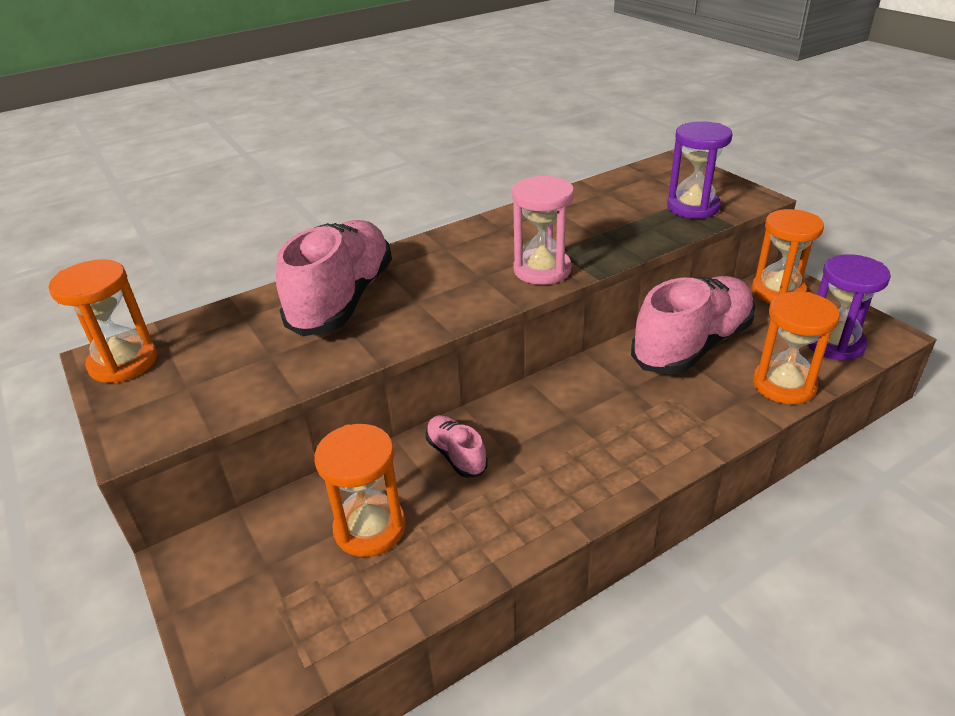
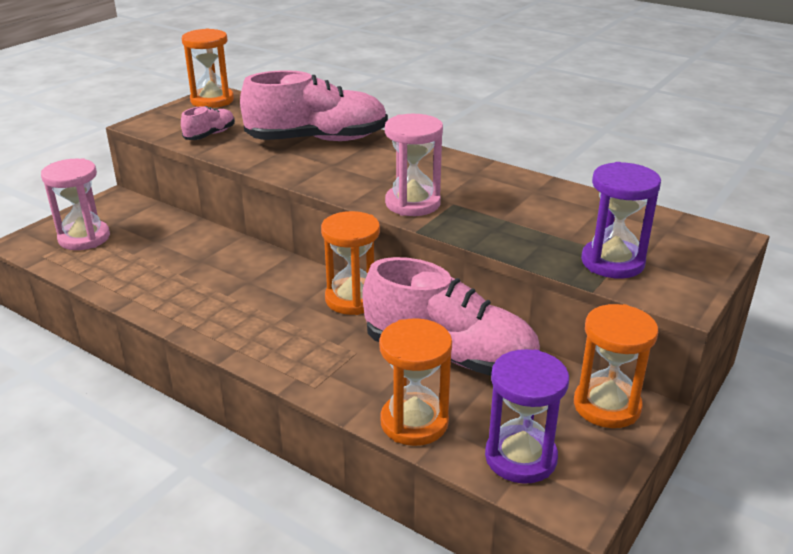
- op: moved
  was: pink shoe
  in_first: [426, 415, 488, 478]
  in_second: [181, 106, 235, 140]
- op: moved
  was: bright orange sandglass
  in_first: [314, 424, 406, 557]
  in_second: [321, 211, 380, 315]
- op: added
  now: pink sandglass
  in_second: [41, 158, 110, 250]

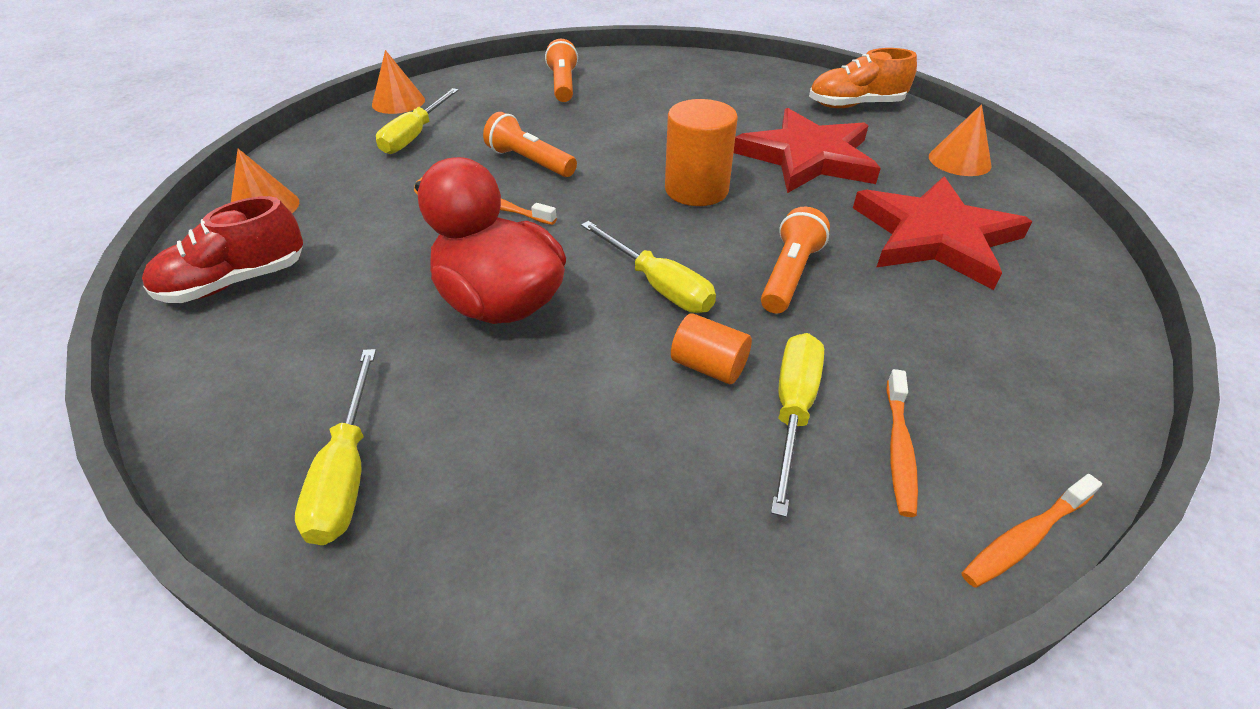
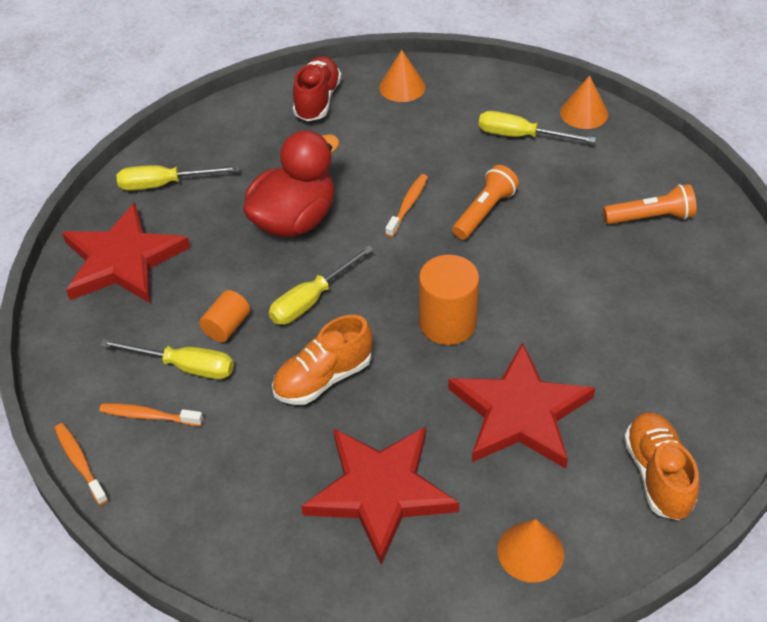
- op: turned
  was: red shoe
  in_first: [142, 196, 303, 303]
  in_second: [293, 56, 342, 121]
  clockwise: 45
- op: replaced
  was: bright orange pocket torch
  now: bright orange shoe
  in_first: [761, 207, 830, 314]
  in_second: [272, 315, 373, 405]
- op: added
  now: red five-pointed star
  in_second: [62, 203, 190, 303]

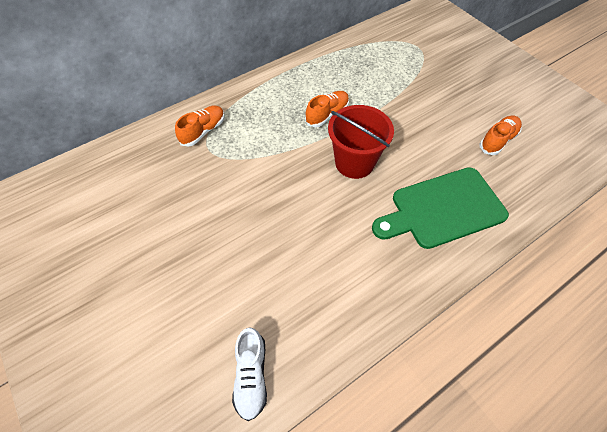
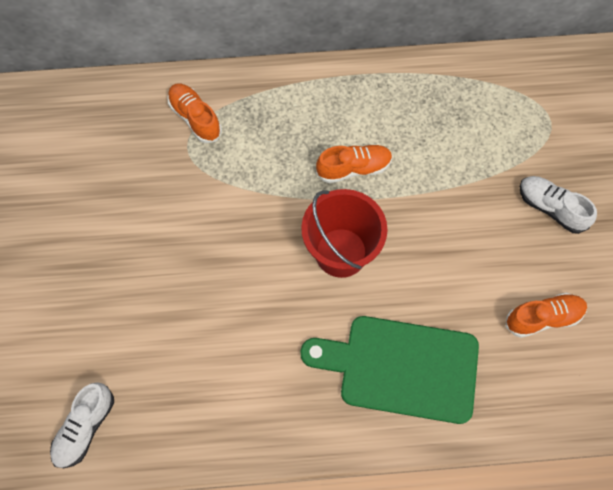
- op: turned
  was: bright orange shoe
  in_first: [175, 105, 225, 146]
  in_second: [168, 83, 222, 143]
  clockwise: -105
- op: added
  now: snow-white shoe
  in_second: [520, 176, 597, 234]

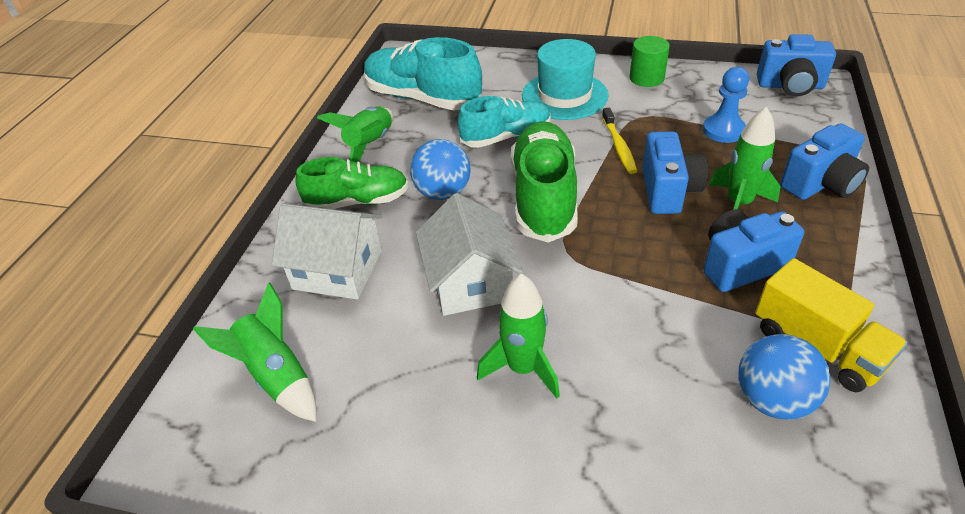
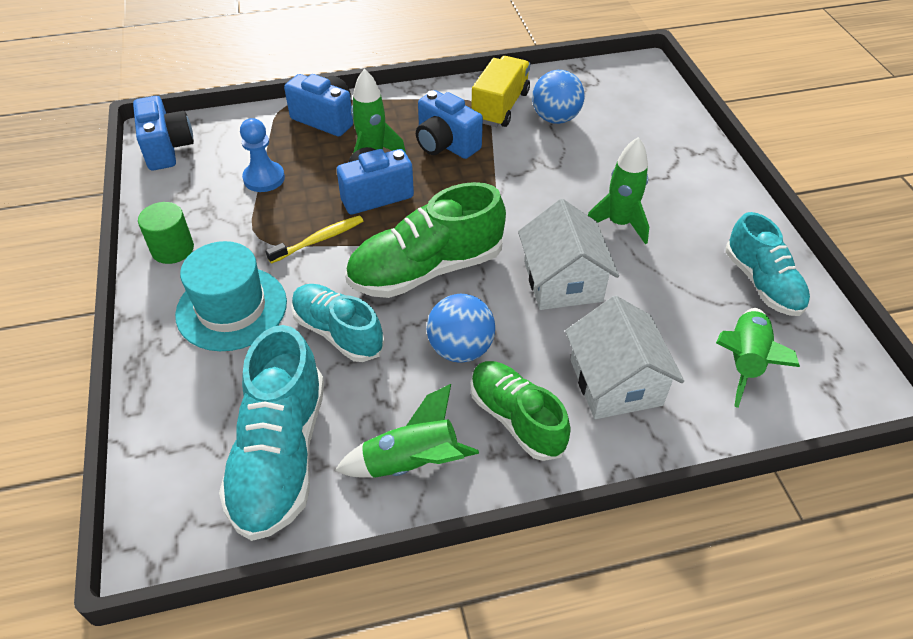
- op: turned
  was: snow-white toy house
  in_first: [416, 193, 523, 316]
  in_second: [518, 199, 619, 310]
  clockwise: -60
- op: added
  now: teal shoe
  in_second: [726, 212, 810, 316]

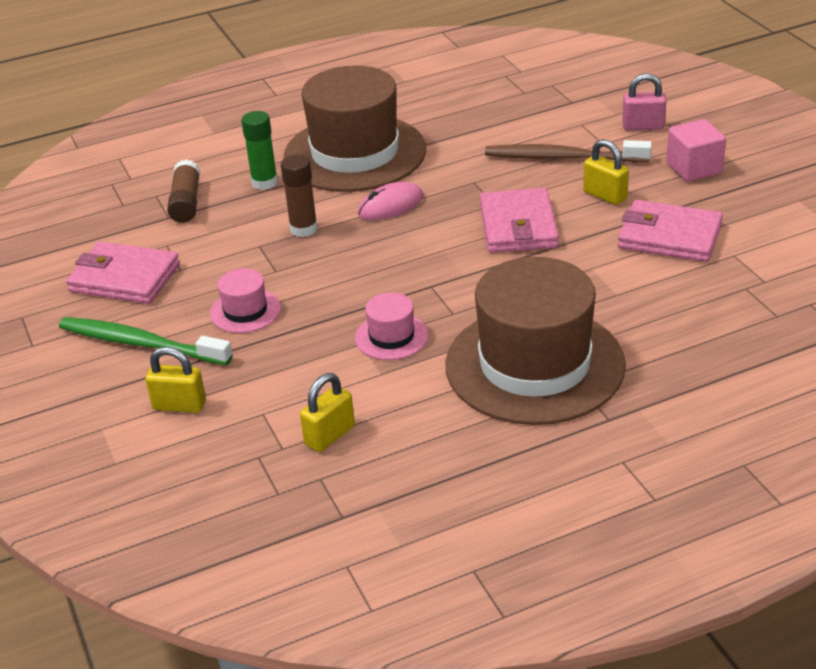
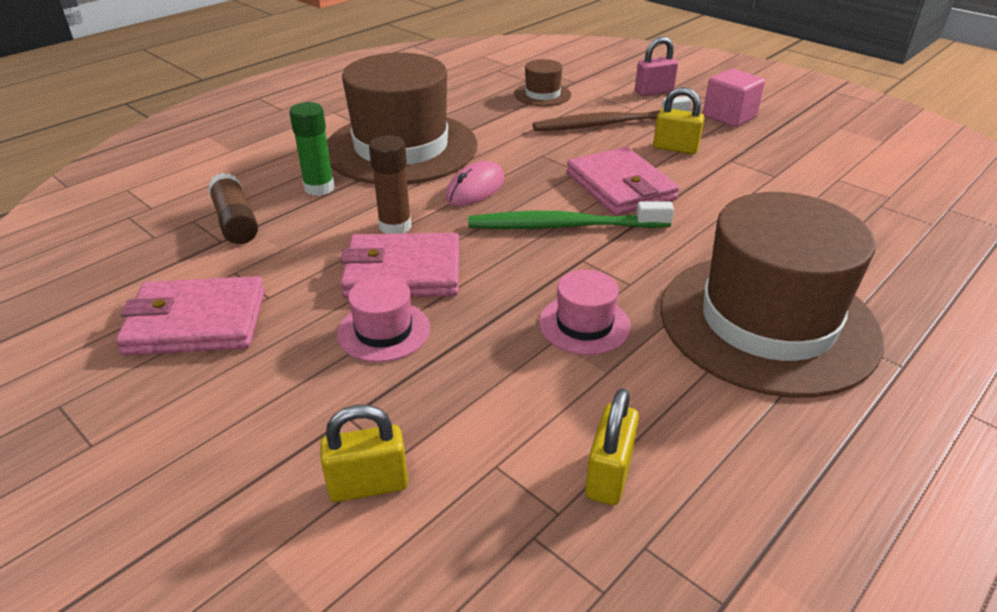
- op: moved
  was: pink wallet
  in_first: [618, 200, 723, 262]
  in_second: [340, 233, 460, 298]
- op: moved
  was: green dental brush
  in_first: [59, 317, 233, 365]
  in_second: [468, 201, 674, 229]
- op: added
  now: brown tall hat
  in_second: [514, 59, 571, 106]

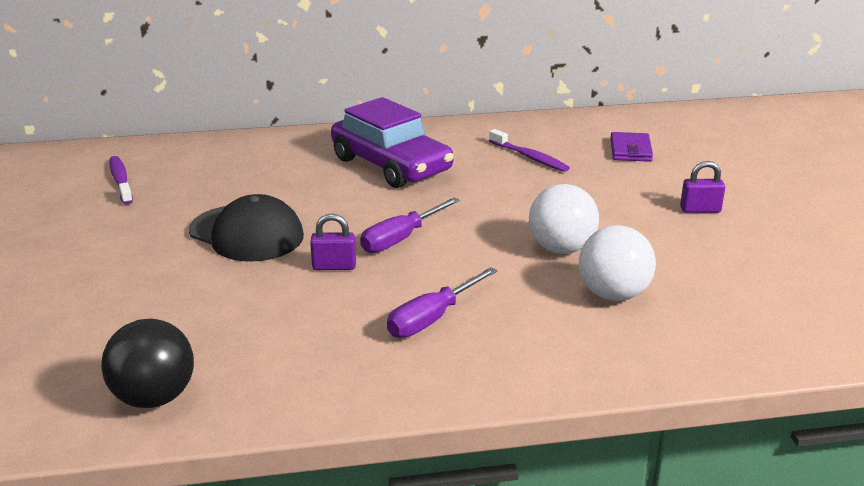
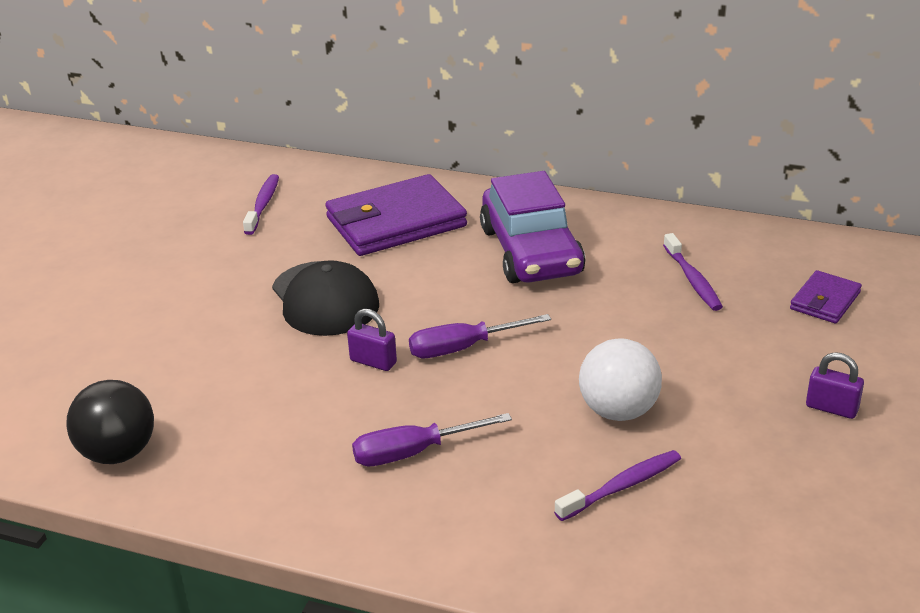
- op: replaced
  was: snow-white play ball
  now: royal purple dental brush
  in_first: [579, 225, 656, 301]
  in_second: [554, 450, 681, 521]
- op: added
  now: royal purple wallet
  in_second: [325, 174, 467, 256]

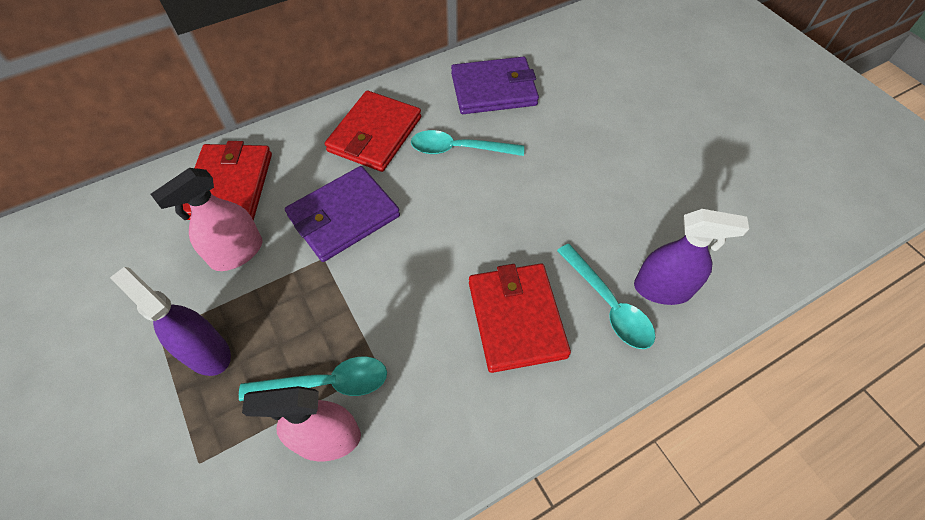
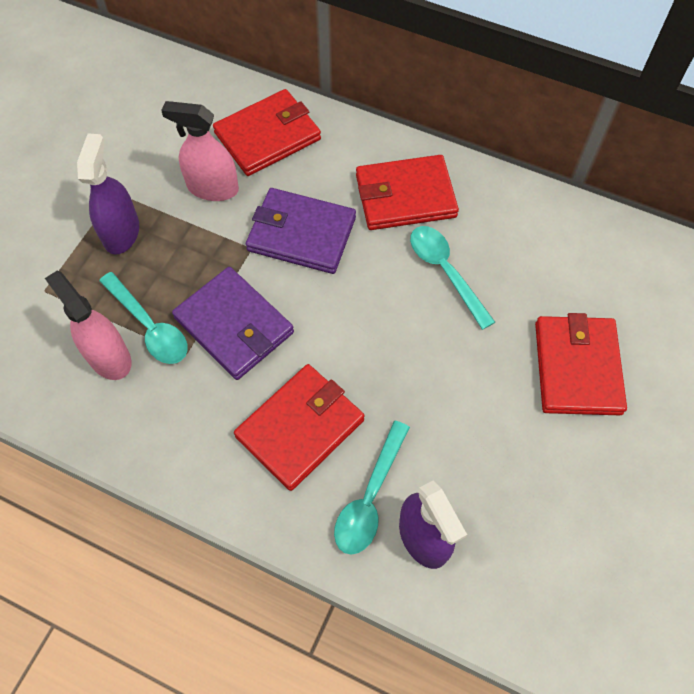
- op: moved
  was: royal purple wallet
  in_first: [451, 57, 539, 114]
  in_second: [172, 267, 294, 380]
- op: added
  now: red wallet
  in_second: [535, 313, 627, 415]

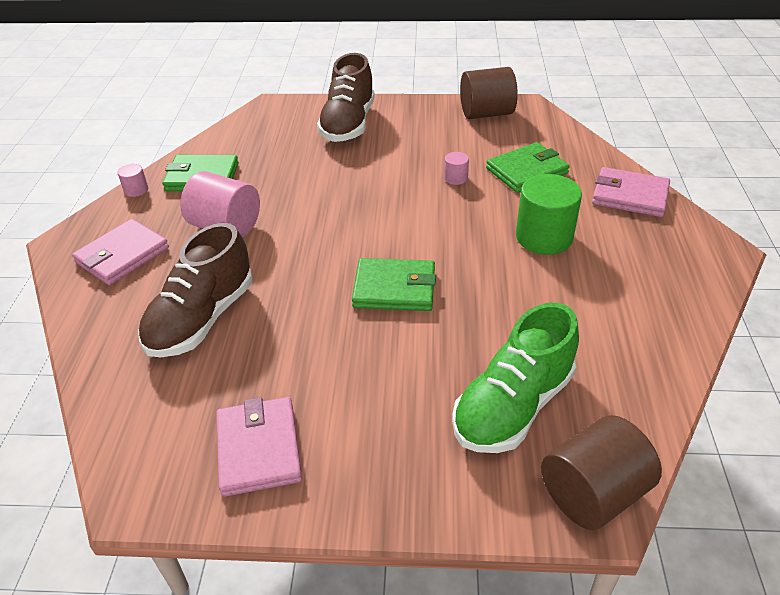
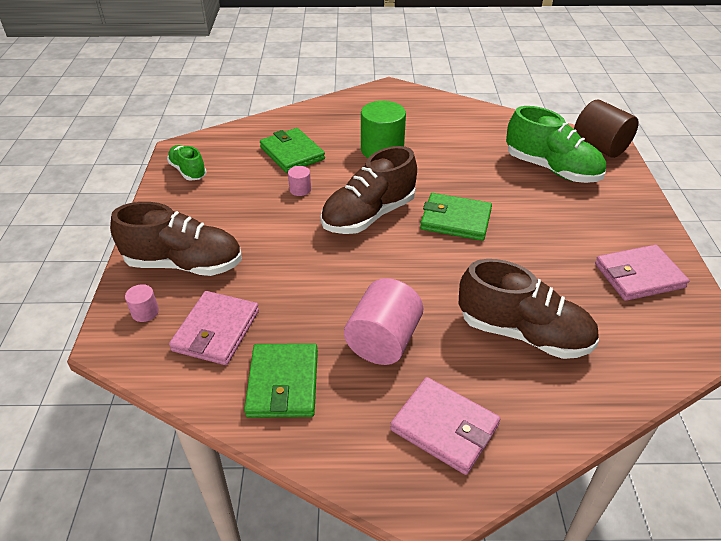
- op: replaced
  was: brown cylinder
  now: green shoe
  in_first: [460, 67, 518, 119]
  in_second: [167, 145, 207, 181]
- op: moved
  was: pink cylinder
  in_first: [118, 164, 148, 197]
  in_second: [125, 284, 159, 322]
- op: moved
  was: pink wallet
  in_first: [592, 167, 670, 217]
  in_second: [169, 291, 259, 365]
- op: turned
  was: green wallet
  in_first: [352, 258, 436, 311]
  in_second: [420, 193, 492, 241]
  clockwise: -75
- op: added
  now: brown shoe
  in_second: [321, 146, 417, 234]

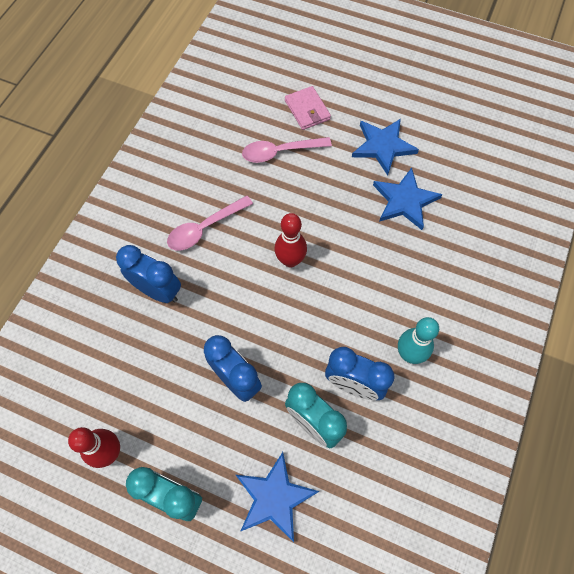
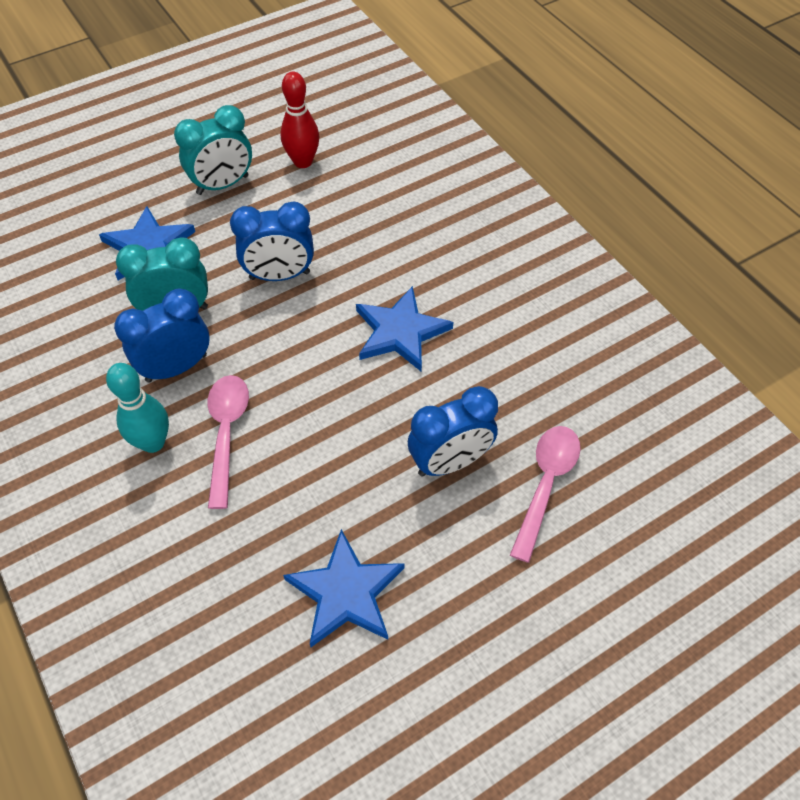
- op: removed
  was: pink wallet
  in_first: [285, 86, 331, 130]
- op: moved
  was: blue five-pointed star
  in_first: [352, 119, 419, 175]
  in_second: [356, 286, 453, 372]
- op: moved
  was: pink teaspoon
  in_first: [167, 196, 253, 250]
  in_second: [207, 375, 249, 509]
- op: removed
  was: red skittle
  in_first: [274, 213, 307, 267]
- op: moved
  was: blue bedside clock
  in_first: [116, 245, 181, 303]
  in_second: [408, 386, 498, 477]

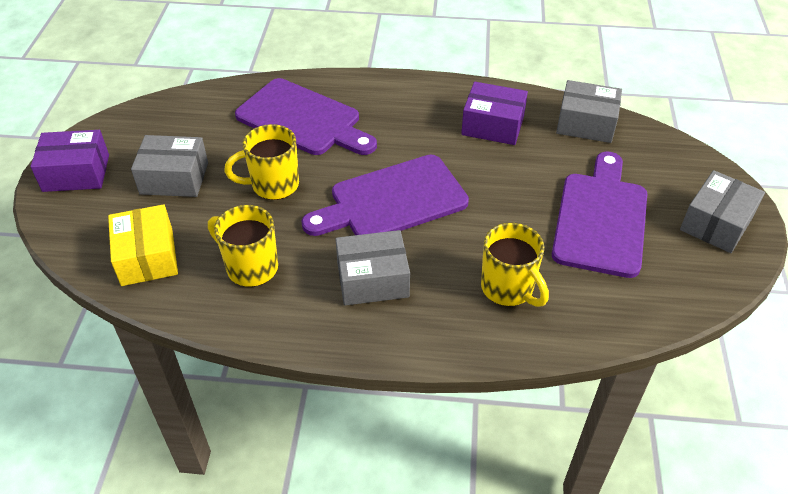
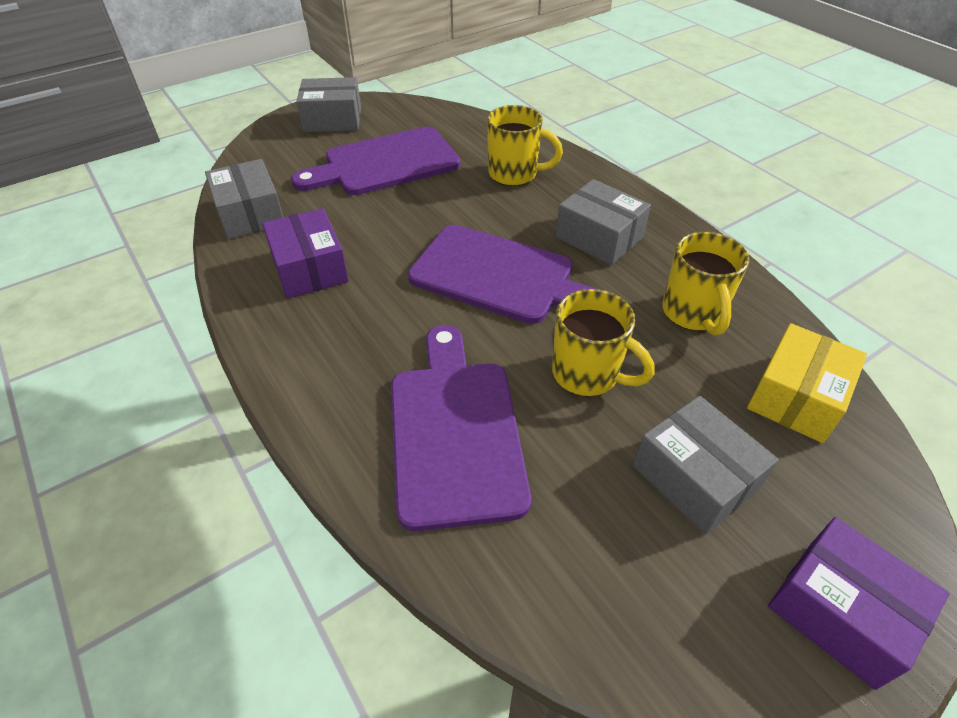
- op: turned
  was: yellow tea mug
  in_first: [481, 223, 549, 307]
  in_second: [487, 105, 563, 186]
  clockwise: 90

